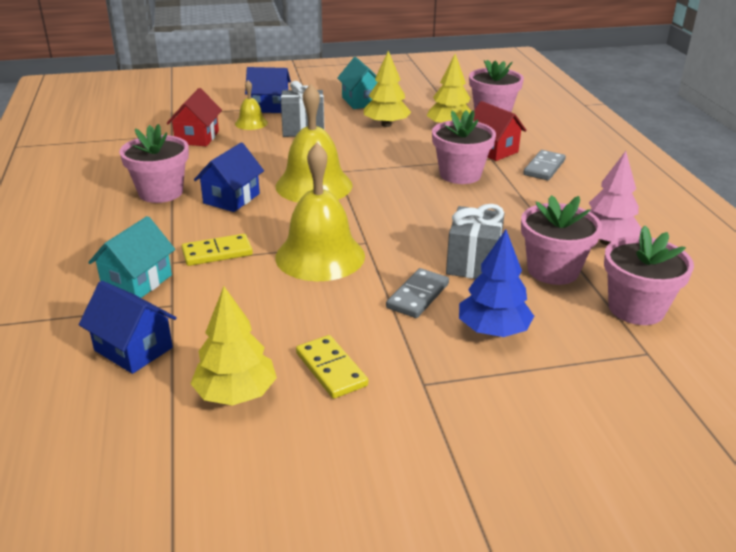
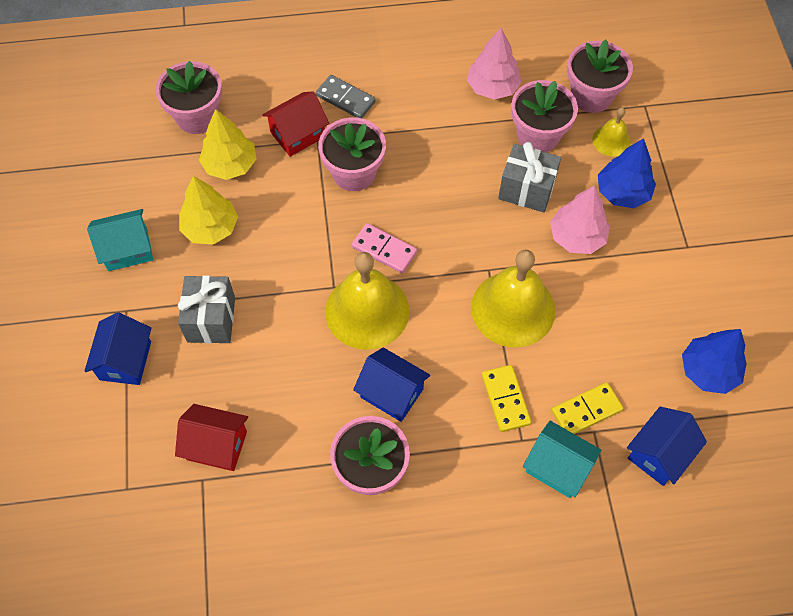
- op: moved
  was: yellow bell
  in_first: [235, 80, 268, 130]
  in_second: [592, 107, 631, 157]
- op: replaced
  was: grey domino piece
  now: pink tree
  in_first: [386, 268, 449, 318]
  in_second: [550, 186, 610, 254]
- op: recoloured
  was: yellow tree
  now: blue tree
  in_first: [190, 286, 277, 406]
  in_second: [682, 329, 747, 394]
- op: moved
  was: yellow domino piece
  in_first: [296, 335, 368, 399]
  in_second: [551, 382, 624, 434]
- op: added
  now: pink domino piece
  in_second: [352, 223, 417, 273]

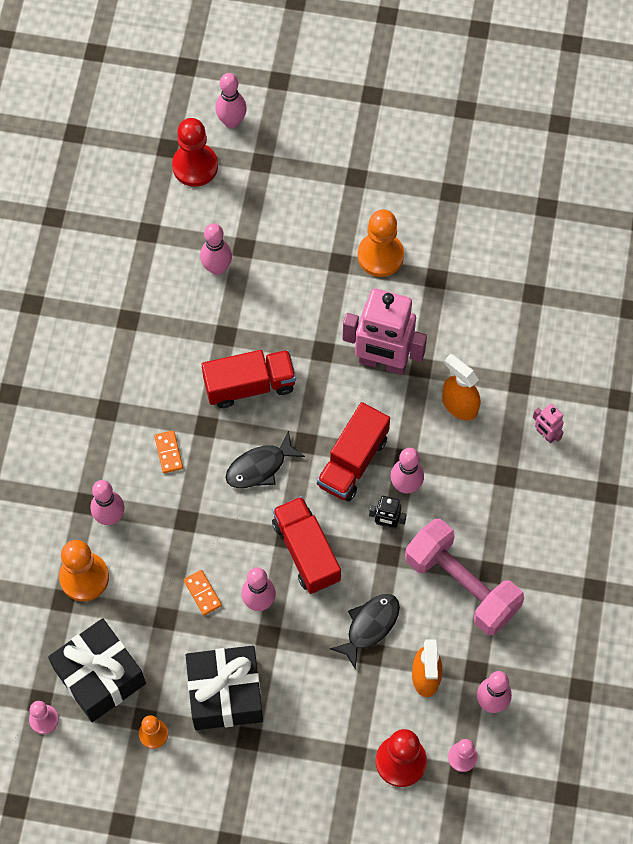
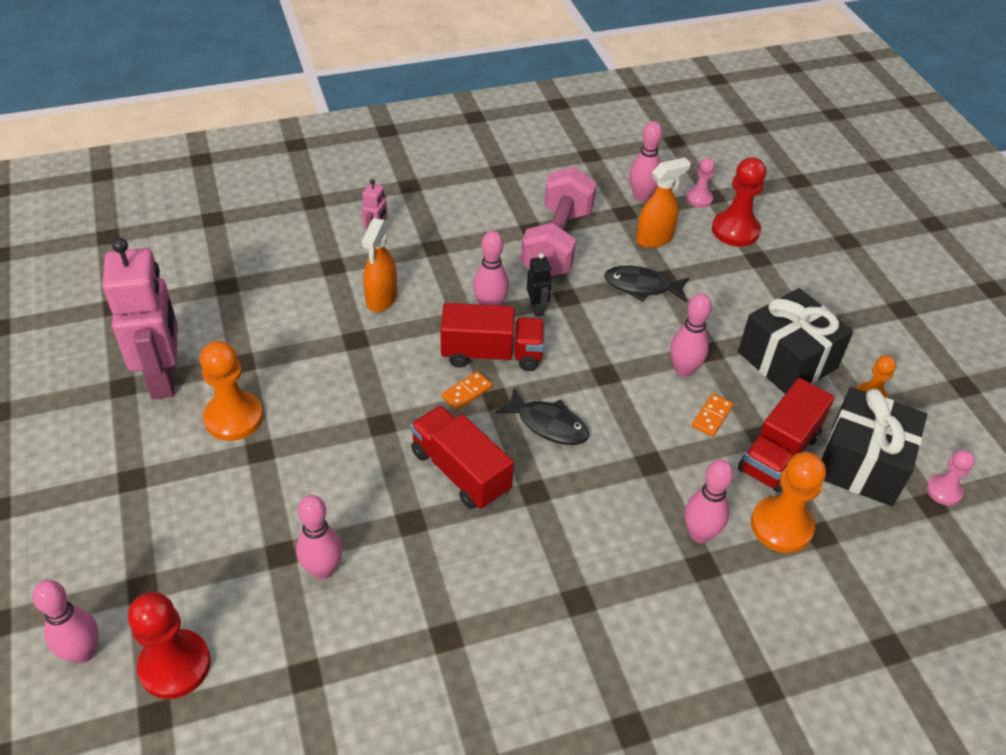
- op: moved
  was: pink toy robot
  in_first: [343, 288, 427, 375]
  in_second: [102, 238, 178, 399]
- op: moved
  was: bright orange domino piece
  in_first: [154, 430, 183, 473]
  in_second: [441, 371, 492, 410]
- op: moved
  was: red lorry
  in_first: [272, 496, 341, 594]
  in_second: [738, 378, 835, 492]

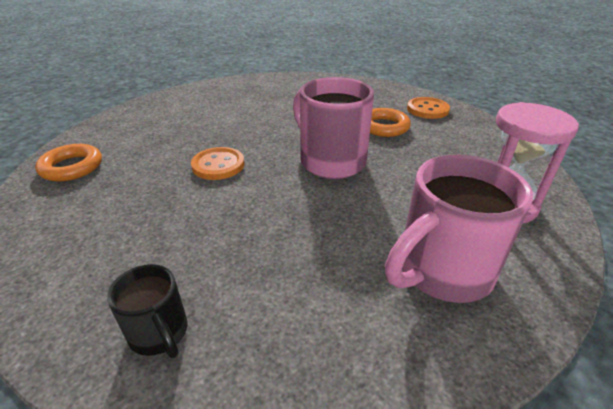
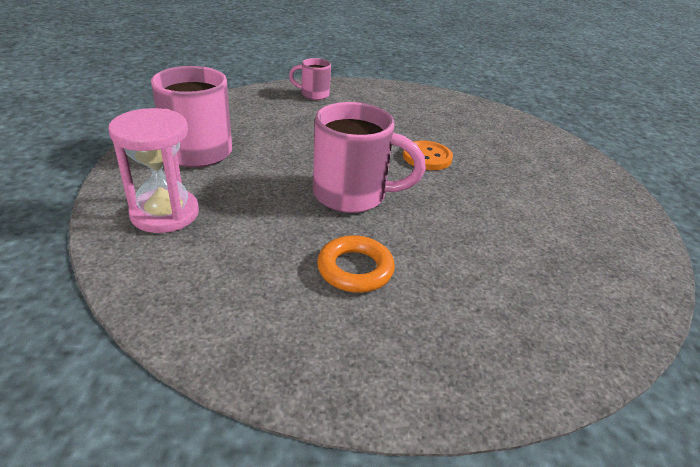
- op: removed
  was: bright orange shirt button
  in_first: [407, 97, 450, 119]
- op: removed
  was: bright orange ring
  in_first: [35, 144, 102, 182]
- op: recoloured
  was: ebony tea mug
  now: pink tea mug
  in_first: [107, 264, 188, 358]
  in_second: [289, 58, 331, 100]

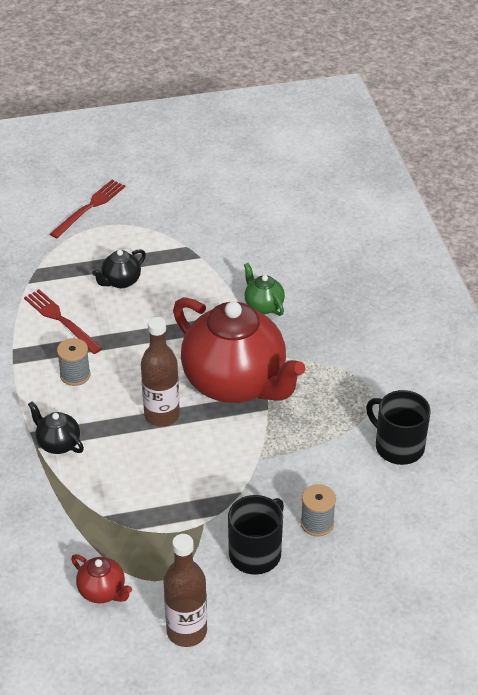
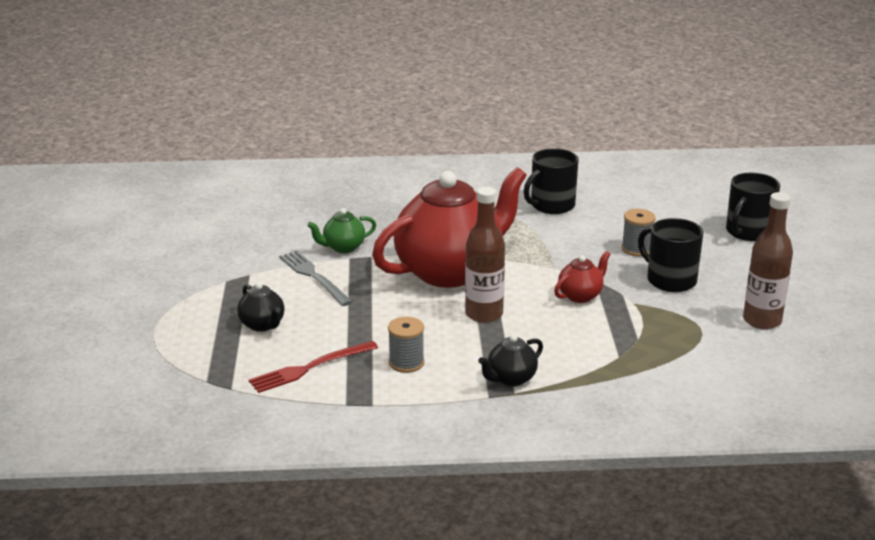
- op: removed
  was: red fork
  in_first: [50, 180, 125, 238]
- op: moved
  was: red china teapot
  in_first: [71, 554, 132, 603]
  in_second: [554, 251, 610, 303]
- op: added
  now: ebony tea mug
  in_second: [726, 172, 780, 241]
- op: added
  now: grey fork
  in_second: [279, 250, 353, 306]

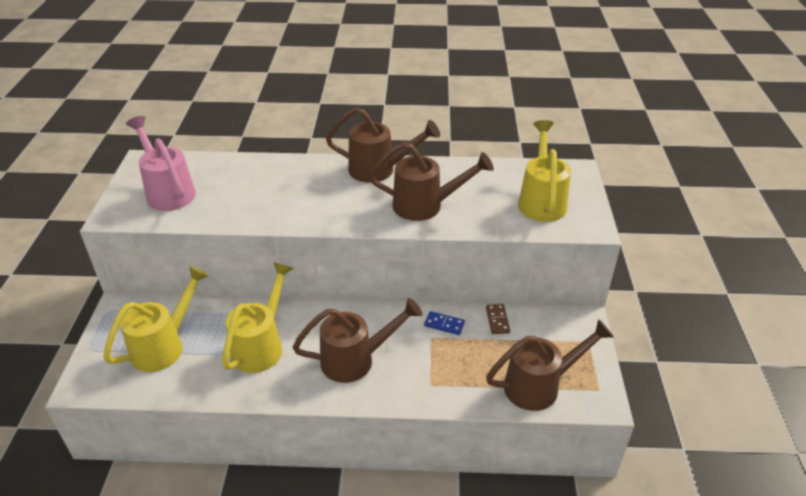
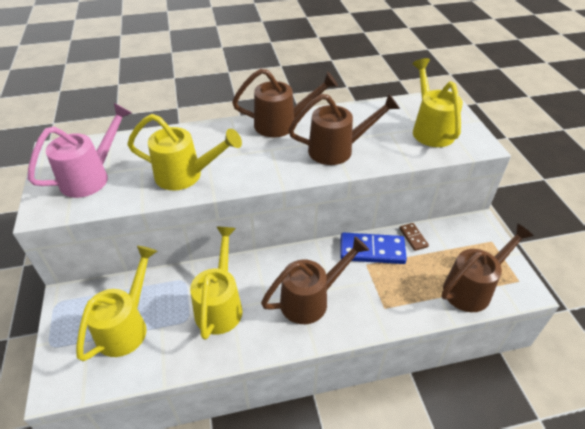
- op: turned
  was: pink watering can
  in_first: [126, 116, 196, 211]
  in_second: [28, 103, 132, 198]
  clockwise: 90
- op: resized
  was: blue domino piece
  in_first: [424, 311, 465, 335]
  in_second: [340, 233, 407, 264]
  ratio: 1.95
- op: added
  now: yellow watering can
  in_second: [127, 114, 242, 190]

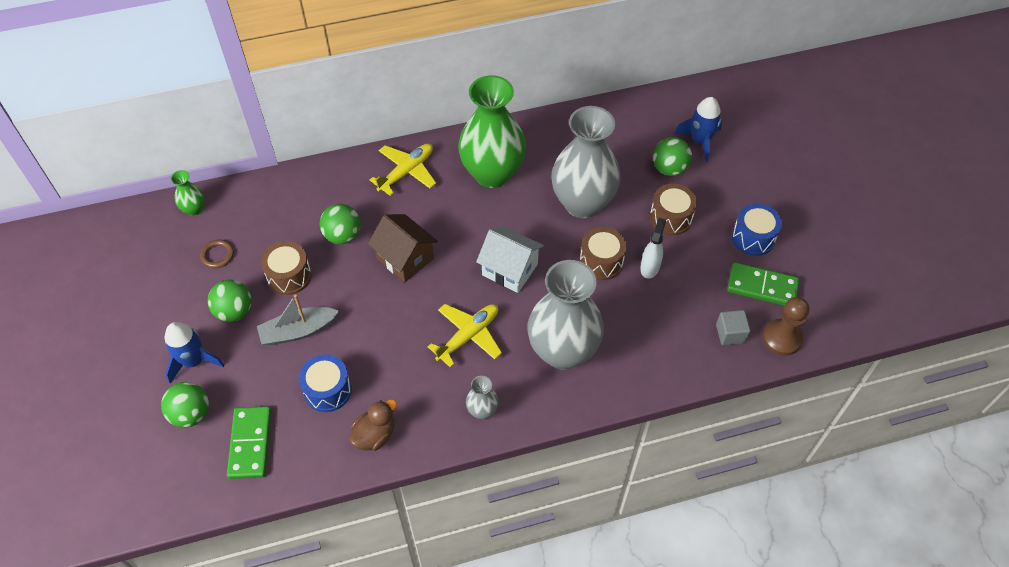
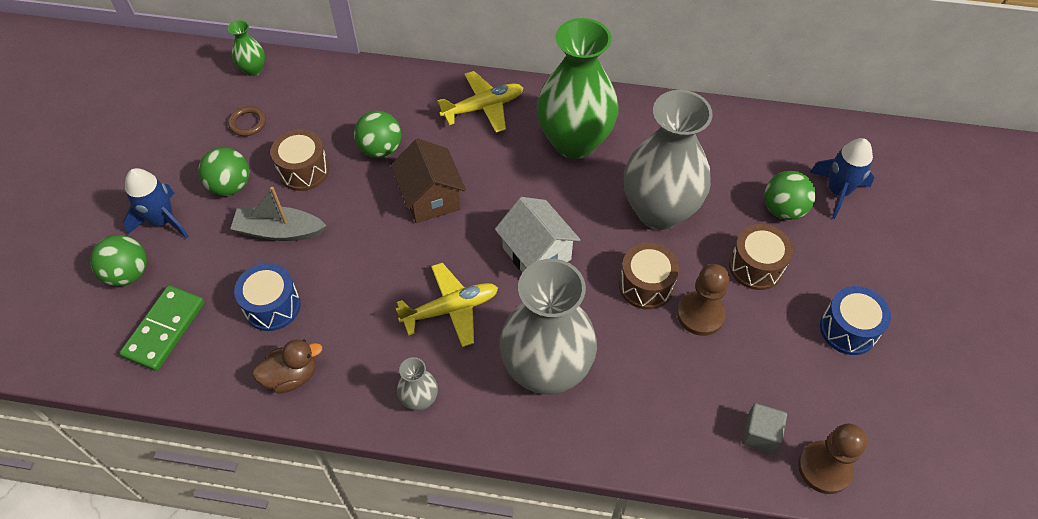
- op: replaced
  was: snow-white spray bottle
  now: brown game pawn
  in_first: [640, 218, 666, 279]
  in_second: [677, 264, 729, 336]
- op: removed
  was: green domino piece
  in_first: [727, 262, 800, 306]

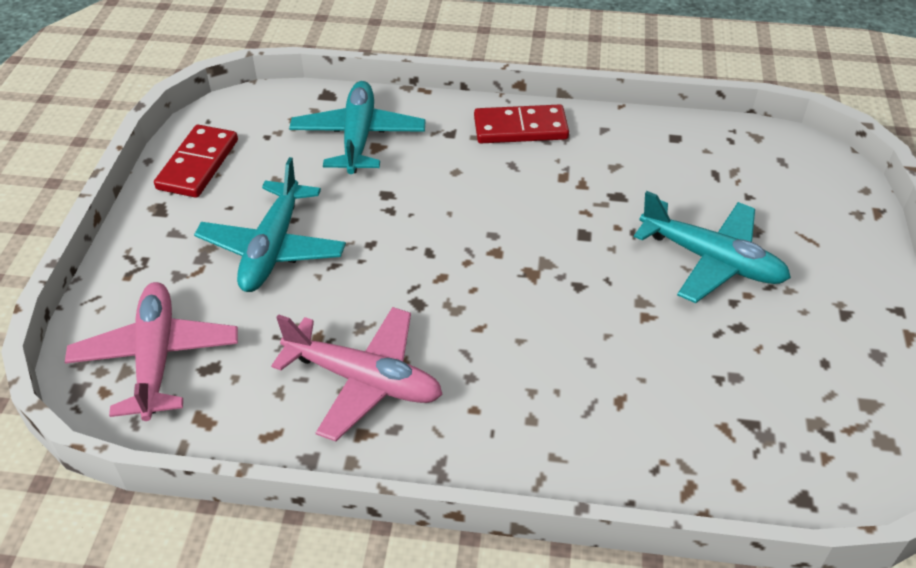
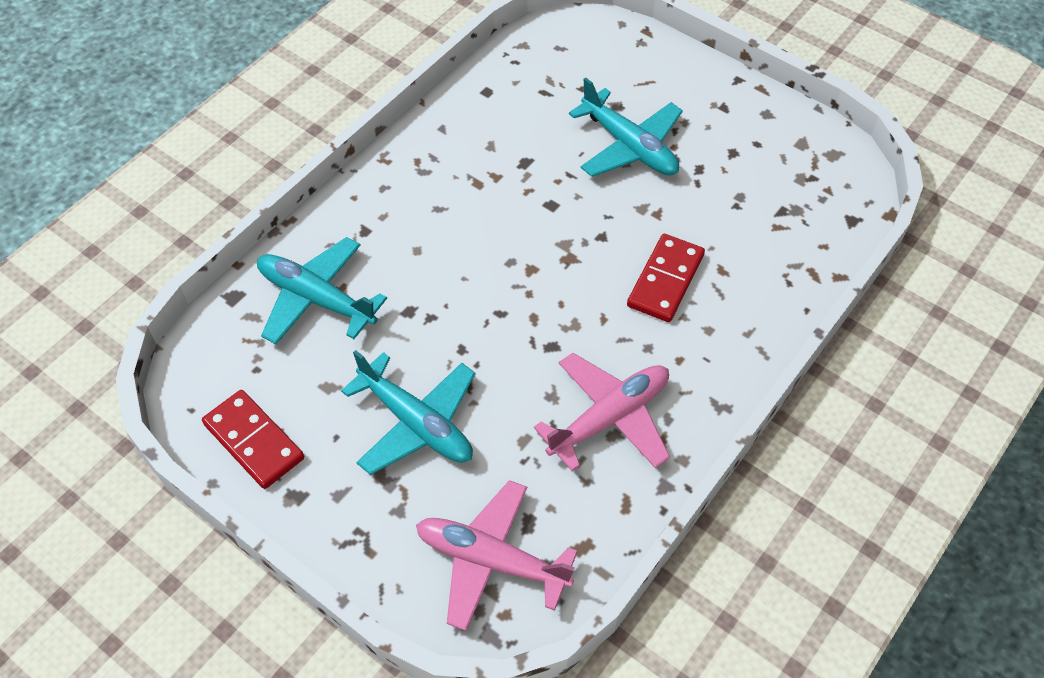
- op: moved
  was: red domino piece
  in_first: [474, 104, 569, 143]
  in_second: [627, 234, 705, 322]
- op: turned
  was: teal aeroplane
  in_first: [634, 191, 791, 303]
  in_second: [569, 78, 683, 177]
  clockwise: 75

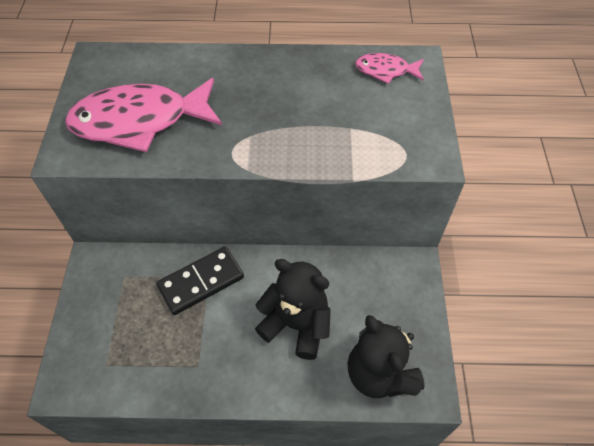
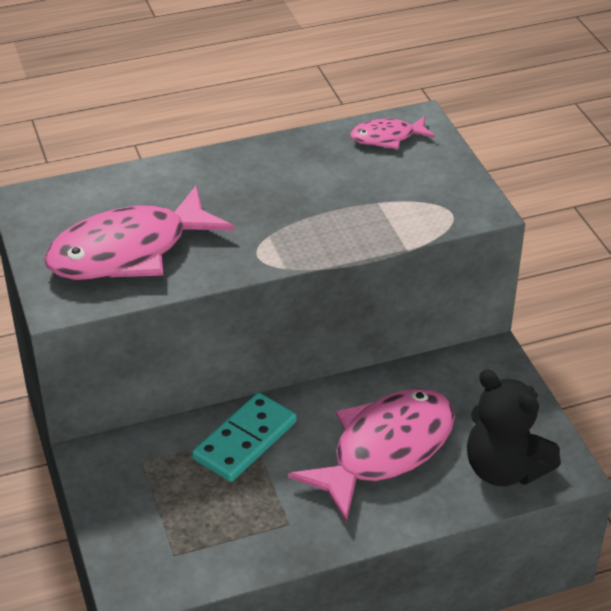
- op: recoloured
  was: ebony domino piece
  now: teal domino piece
  in_first: [156, 247, 244, 315]
  in_second: [192, 392, 297, 482]
- op: replaced
  was: ebony teddy bear
  now: pink toy fish
  in_first: [255, 259, 331, 360]
  in_second: [288, 388, 455, 522]

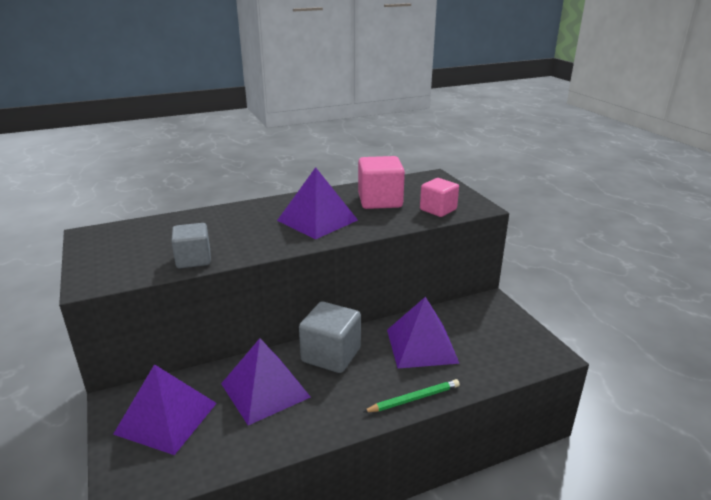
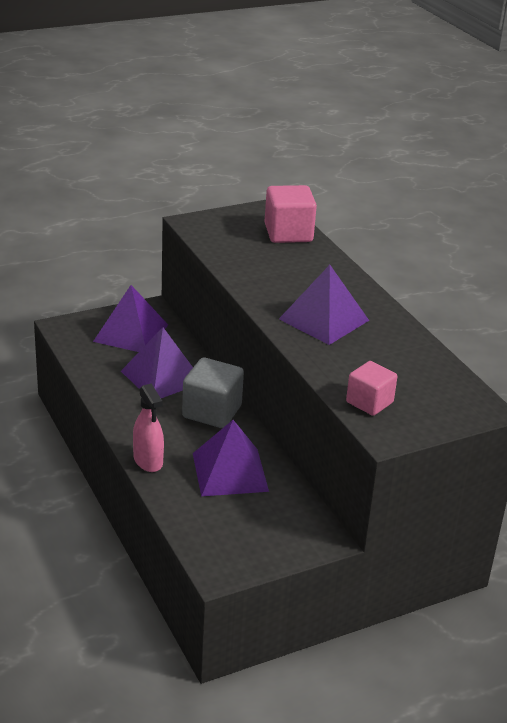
- op: moved
  was: pink solid cube
  in_first: [358, 156, 405, 209]
  in_second: [265, 185, 317, 243]
- op: removed
  was: grey solid cube
  in_first: [171, 223, 211, 268]
- op: replaced
  was: green pencil
  now: pink spray bottle
  in_first: [363, 379, 460, 412]
  in_second: [133, 383, 164, 472]

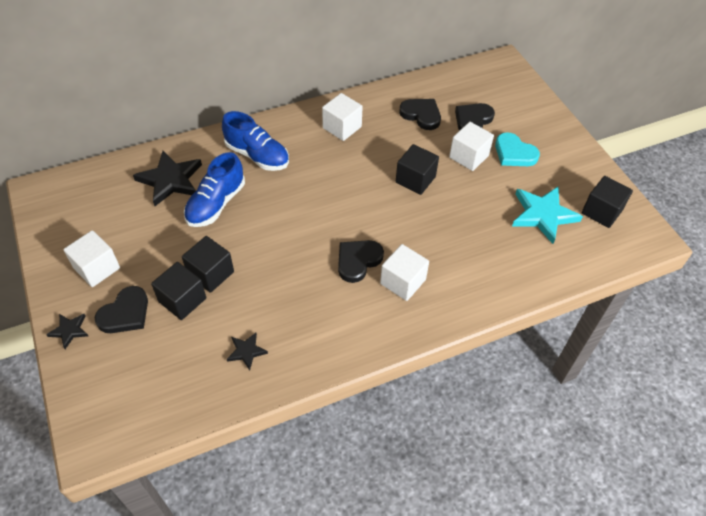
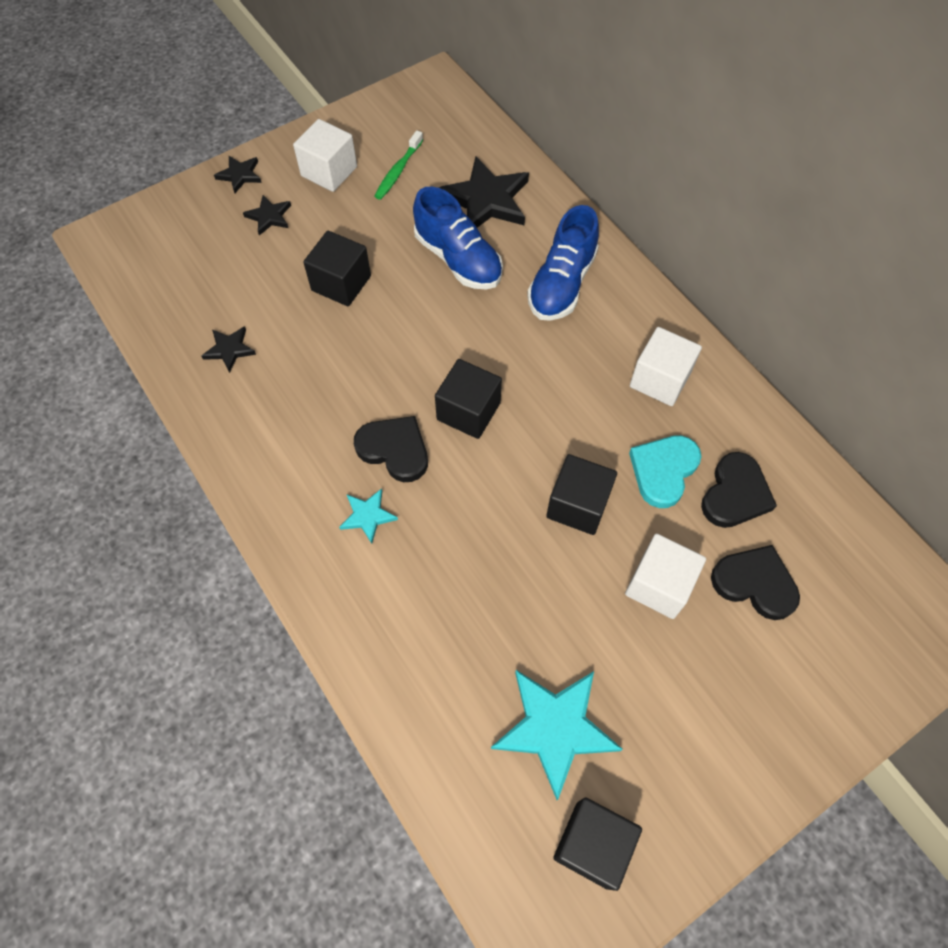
- op: moved
  was: teal heart shape
  in_first: [495, 132, 540, 166]
  in_second: [629, 435, 702, 508]
- op: turned
  was: blue shoe
  in_first: [184, 152, 245, 227]
  in_second: [413, 186, 503, 290]
  clockwise: -150
- op: replaced
  was: snow-white solid cube
  now: teal five-pointed star
  in_first: [380, 244, 429, 301]
  in_second: [339, 488, 398, 544]
- op: moved
  was: ebony solid cube
  in_first: [151, 262, 206, 320]
  in_second: [435, 359, 502, 439]
- op: replaced
  was: ebony heart shape
  now: ebony five-pointed star
  in_first: [94, 286, 148, 333]
  in_second: [243, 195, 291, 235]
- op: added
  now: green dental brush
  in_second: [375, 130, 423, 200]

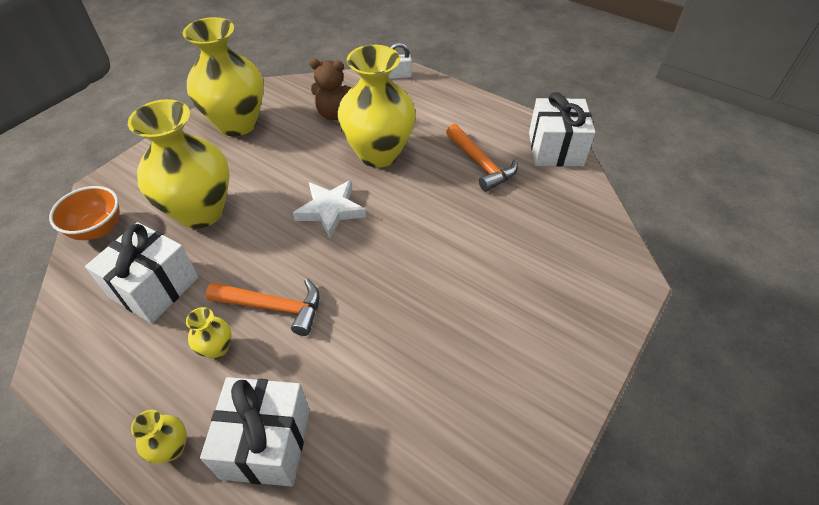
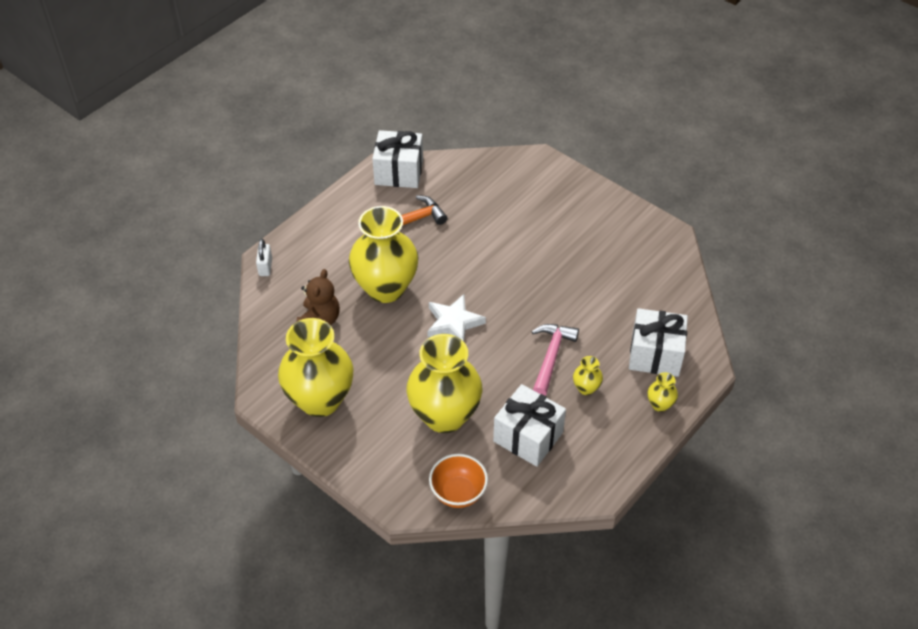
- op: recoloured
  was: bright orange claw hammer
  now: pink claw hammer
  in_first: [206, 278, 320, 336]
  in_second: [531, 324, 579, 396]

